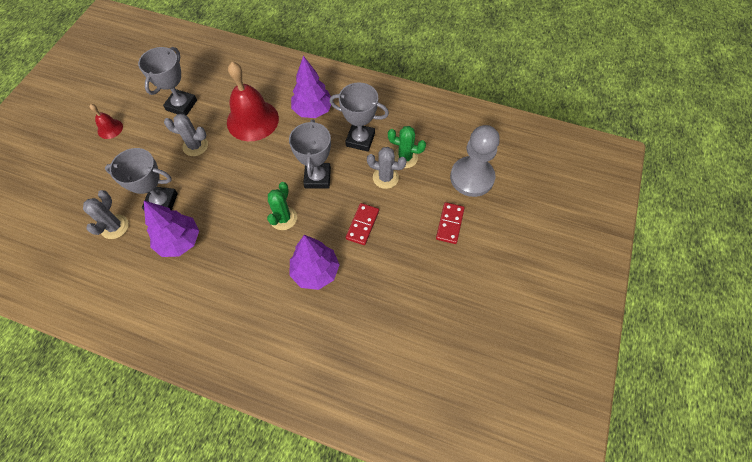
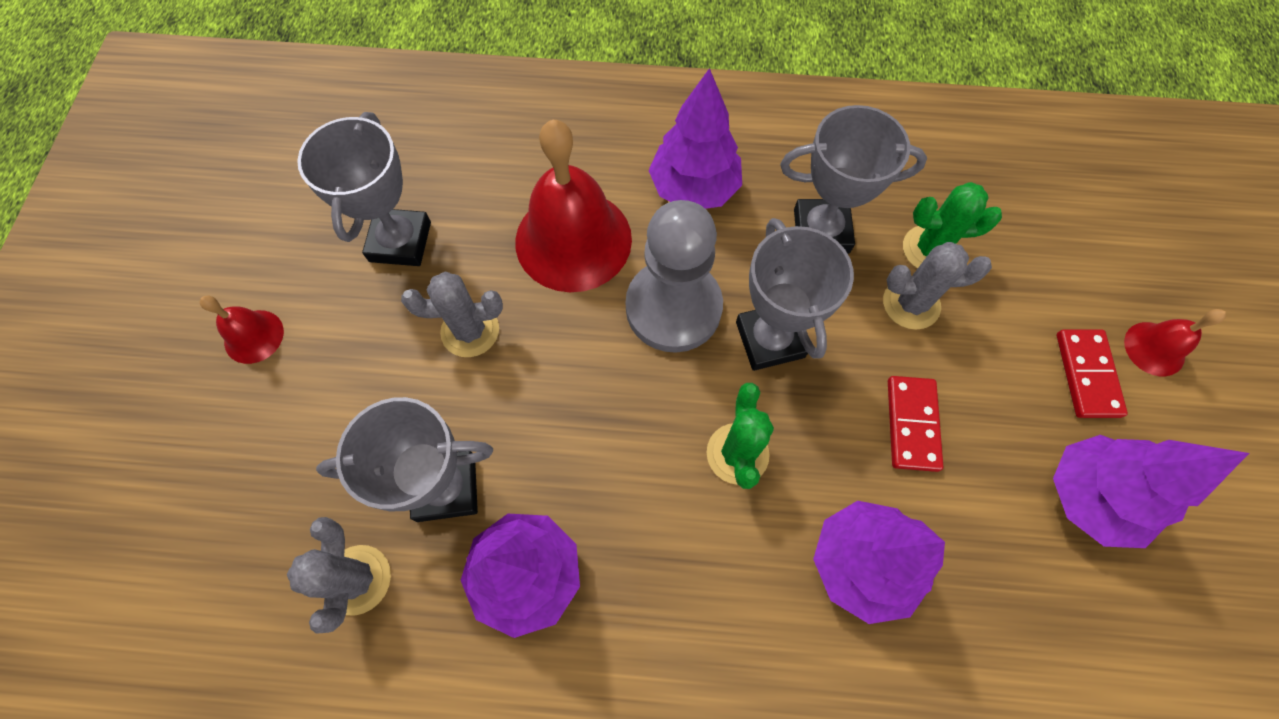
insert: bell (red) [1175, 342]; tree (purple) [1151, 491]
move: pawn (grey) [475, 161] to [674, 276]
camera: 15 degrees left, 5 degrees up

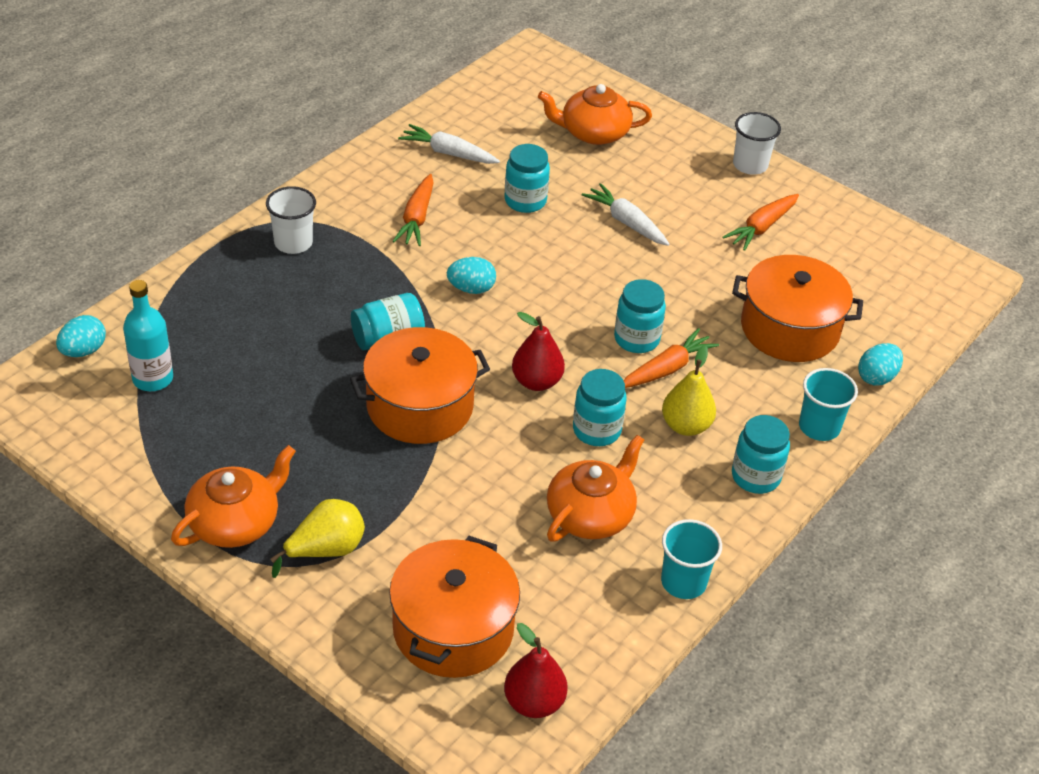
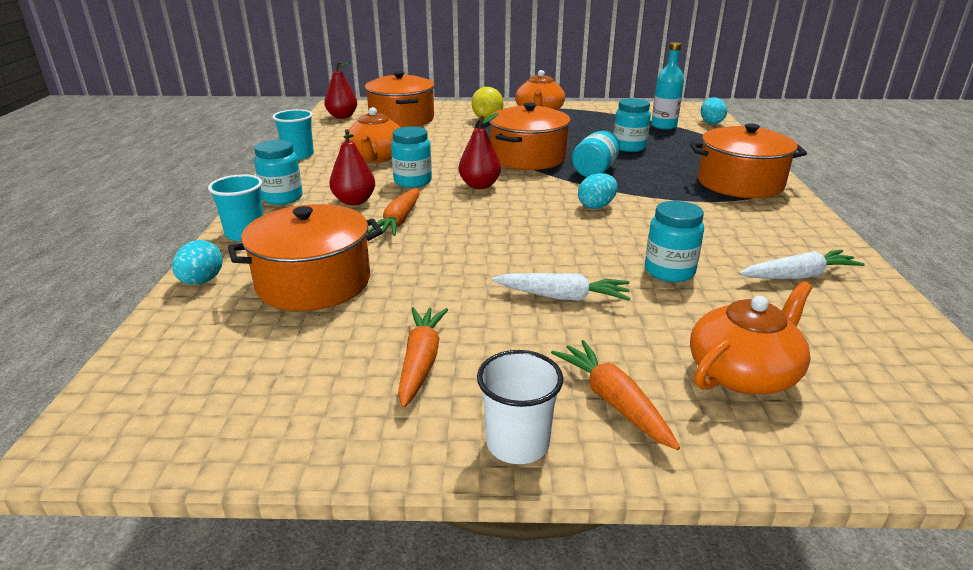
move: carrot (orange) [413, 210] to [615, 395]; jar (turquoise) [640, 316] to [632, 125]
replace: cup (white) [291, 220] to pot (orange) [748, 160]
recolor: pear (yellow) [689, 390] to pear (red) [352, 167]
camera: 145 degrees right, 15 degrees down

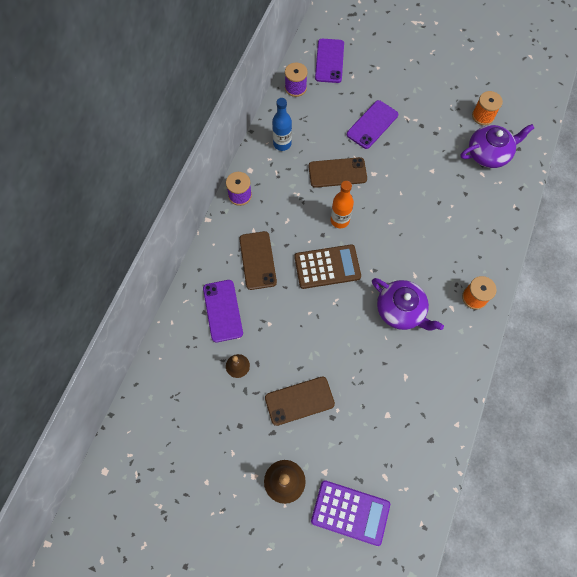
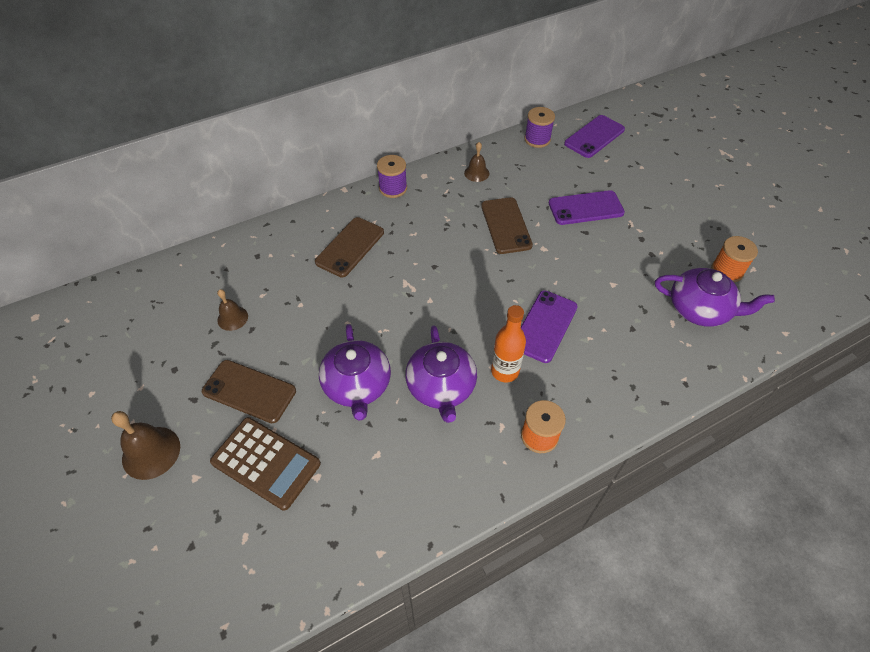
delete: calculator (purple) [350, 513]
insert: teapot (purple) [355, 372]
move: bottle (orange) [342, 204] to [508, 343]; calculator (brown) [327, 266] to [265, 464]; phone (purple) [223, 311] to [549, 326]
replace: bottle (blue) [282, 124] to bell (brown) [476, 162]
rotate: phone (brown) [338, 172] = [507, 225] 45 degrees clockwise
camera: 40 degrees right, 15 degrees down

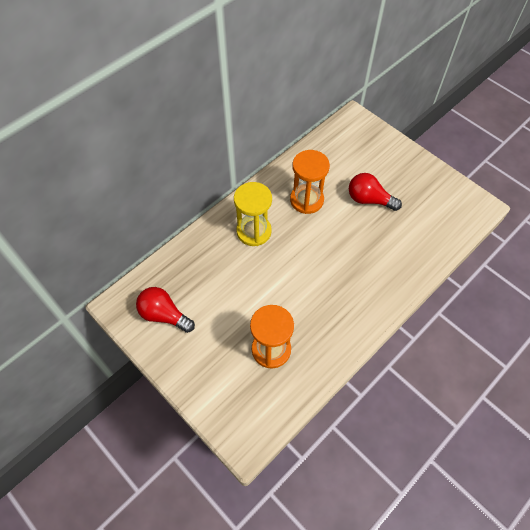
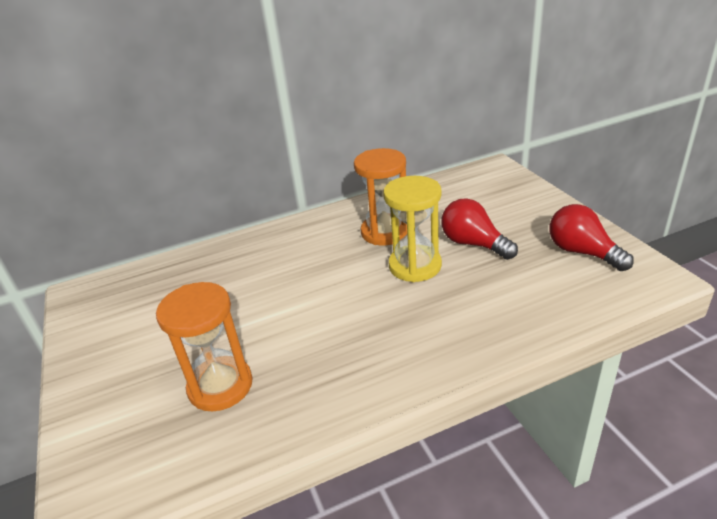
move: hourglass (yellow) [253, 214] to [412, 229]; light bulb (red) [165, 310] to [591, 237]
camera: 25 degrees right, 25 degrees down

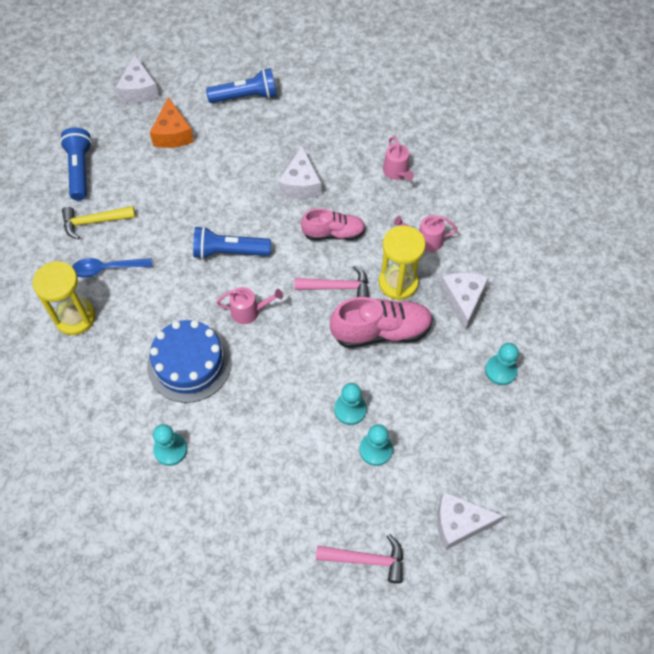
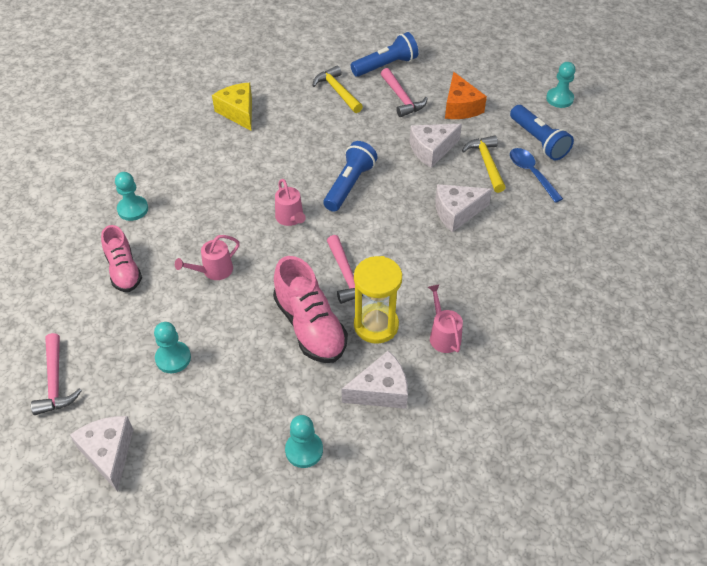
delete: cake (blue) [189, 361]
insert: hammer (pink) [404, 92]; hammer (yellow) [484, 164]
move: cheese (white) [137, 78] to [436, 146]; watering can (pink) [398, 159] to [207, 257]; shoe (pink) [333, 224] to [121, 258]; spoon (blue) [112, 268] to [536, 175]; pawn (turquoise) [350, 404] to [560, 85]
replace: hourglass (yellow) [64, 298] to cheese (yellow) [232, 107]
rotate: cheese (orange) [172, 122] = [466, 95] 75 degrees counterclockwise; flashlight (blue) [232, 242] = [350, 176] 45 degrees clockwise
camera: 70 degrees right, 10 degrees down

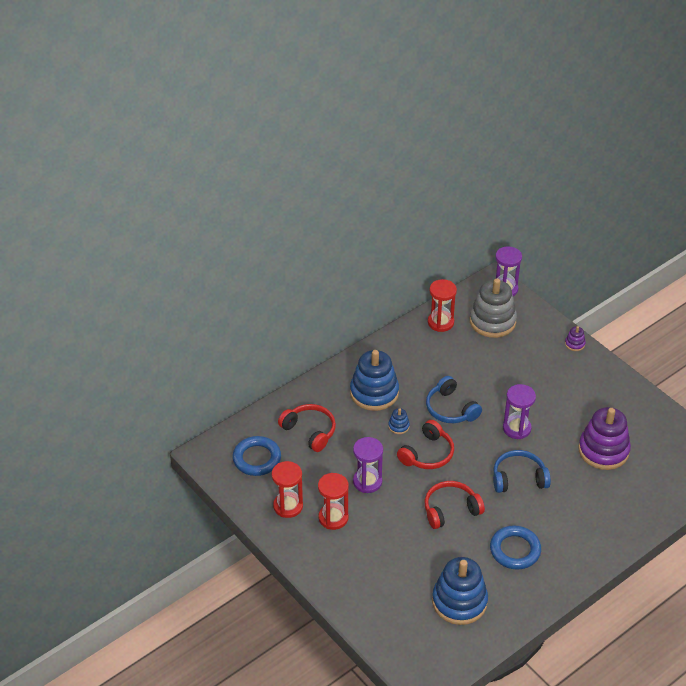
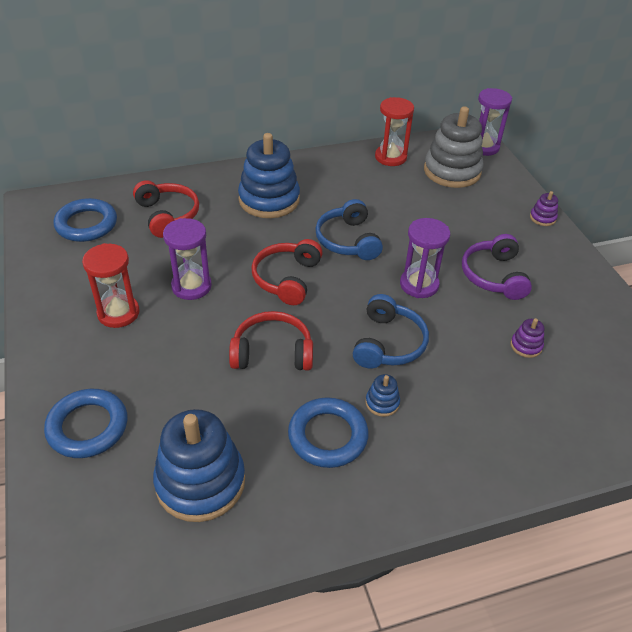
delete: hourglass (red) [287, 489]
insert: headphones (purple) [497, 267]; ring (blue) [85, 423]
move: stacking toy (blue) [399, 421] to [382, 395]
rotate: headphones (red) [425, 444] = [287, 272] 135 degrees clockwise; headphones (blue) [522, 471] = [391, 331] 90 degrees clockwise
resize: stacking toy (purple) [604, 438] = [527, 338] x0.43
camera: 20 degrees right, 0 degrees up

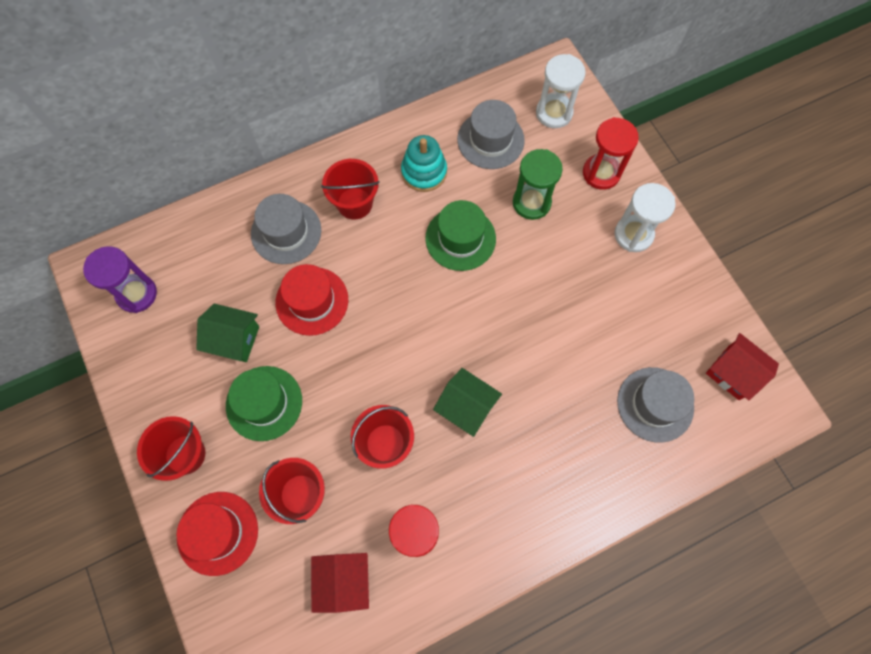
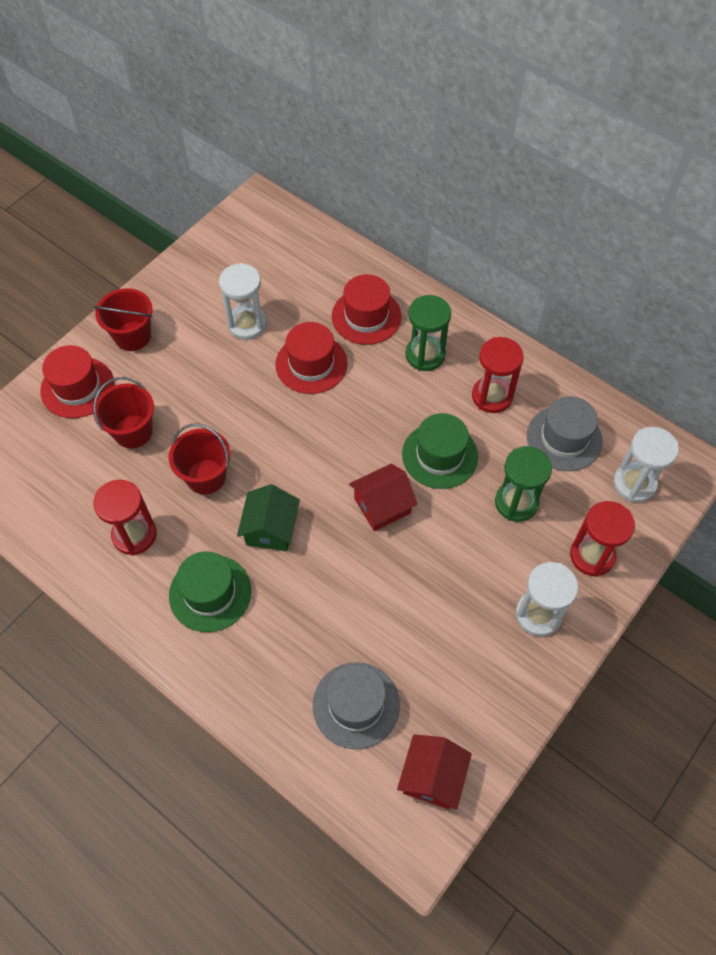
delete: hourglass (purple) [120, 279]
move: hat (green) [264, 403] to [210, 591]; house (red) [340, 583] to [383, 497]
replace: stacking toy (turquoise) [424, 163] to hourglass (red) [498, 375]; bucket (red) [350, 189] to hourglass (green) [428, 333]; house (green) [227, 333] to hourglass (white) [243, 301]
recolor: hat (grey) [286, 229] to hat (red) [366, 310]
camera: 65 degrees right, 10 degrees down

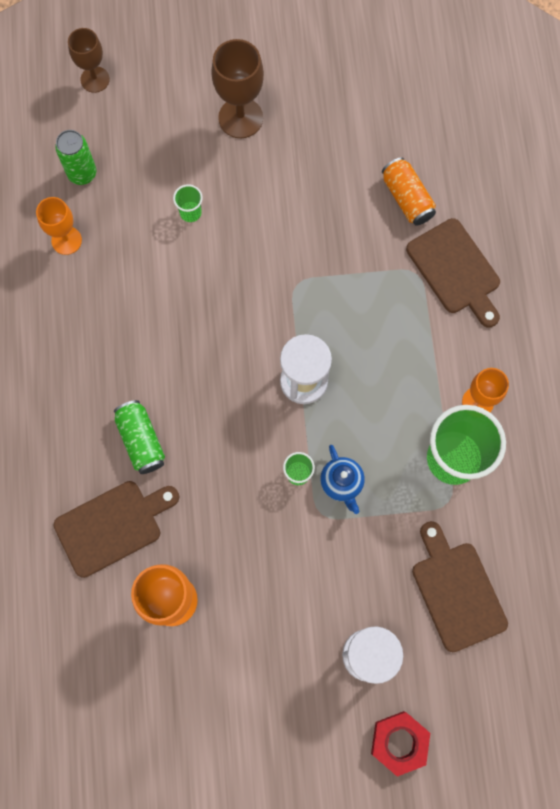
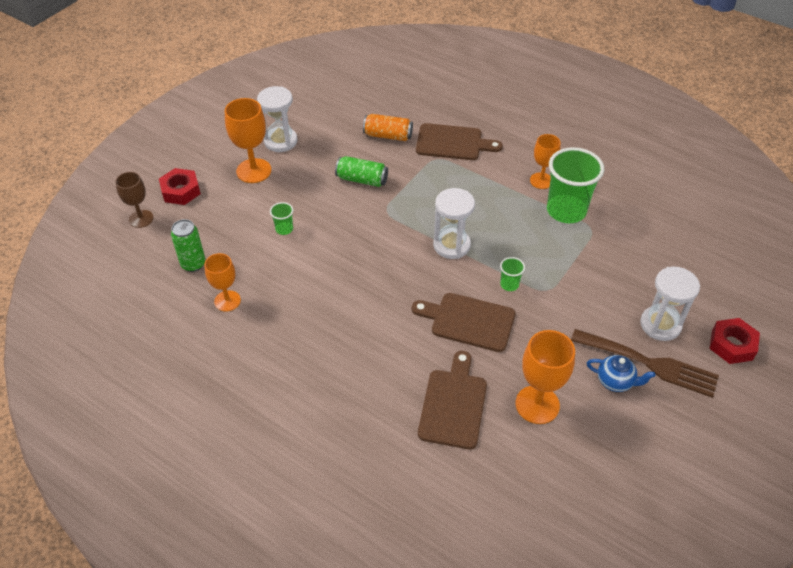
insert: hourglass (white) [277, 119]; nut (red) [180, 186]; fork (brown) [645, 363]
move: can (green) [139, 437] to [361, 171]; teapot (blue) [342, 479] to [621, 373]; cutting board (brown) [460, 586] to [463, 322]
recolor: goblet (brown) [237, 88] to goblet (orange) [248, 140]
camera: 50 degrees left, 25 degrees down

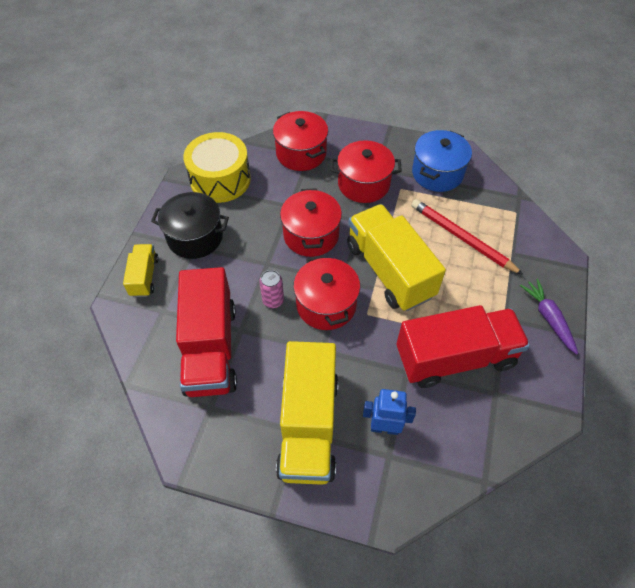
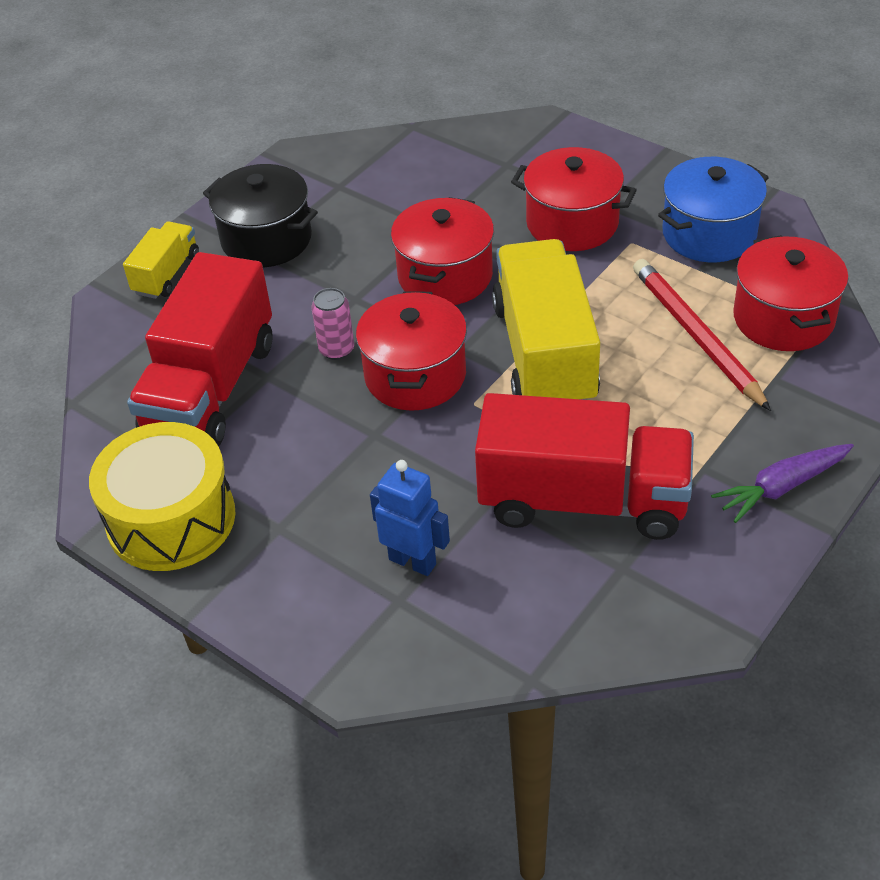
delete: truck (yellow) [307, 413]
move: pot (red) [300, 141] to [790, 293]; drum (yellow) [217, 167] to [162, 496]
rotate: carrot (purple) [549, 317] = [782, 483] 120 degrees counterclockwise
camera: 25 degrees right, 10 degrees down

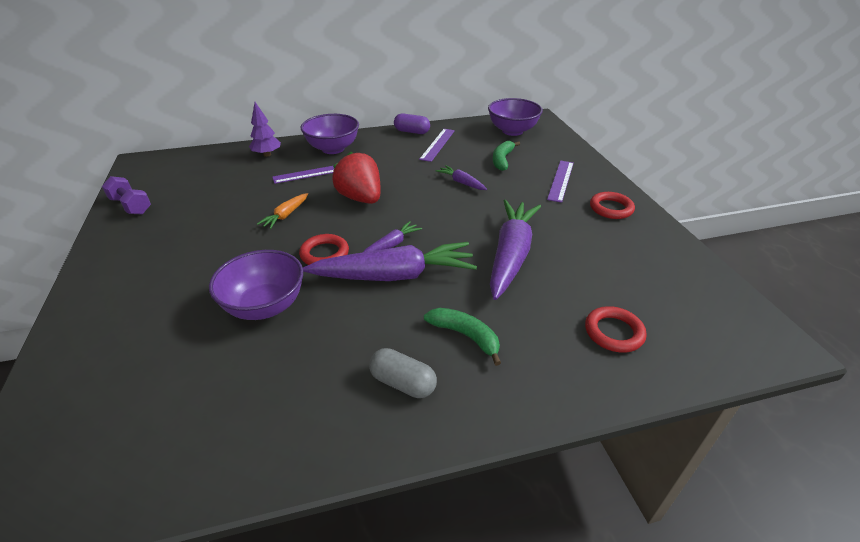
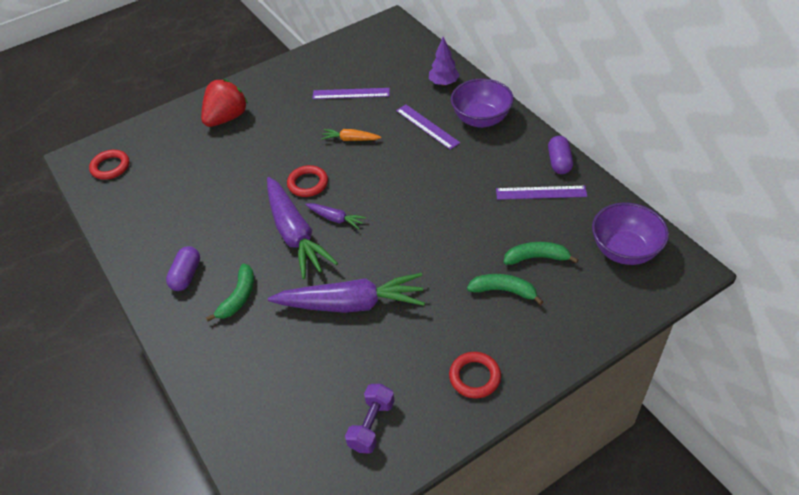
delete: carrot (purple) [461, 177]; bowl (purple) [256, 285]
insert: banana (green) [505, 289]
move: strawberry (red) [356, 178] to [224, 103]; ruler (purple) [560, 182] to [351, 93]; dumbbell (purple) [126, 195] to [370, 419]; ring (red) [616, 329] to [109, 165]
recolor: capsule (grey) [403, 373] to capsule (purple) [183, 268]
camera: 75 degrees right, 10 degrees up

